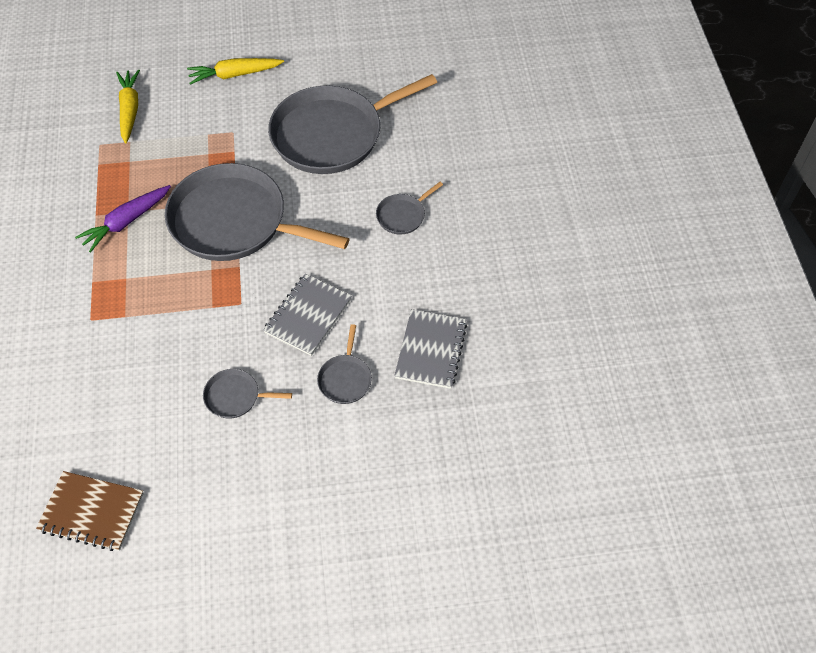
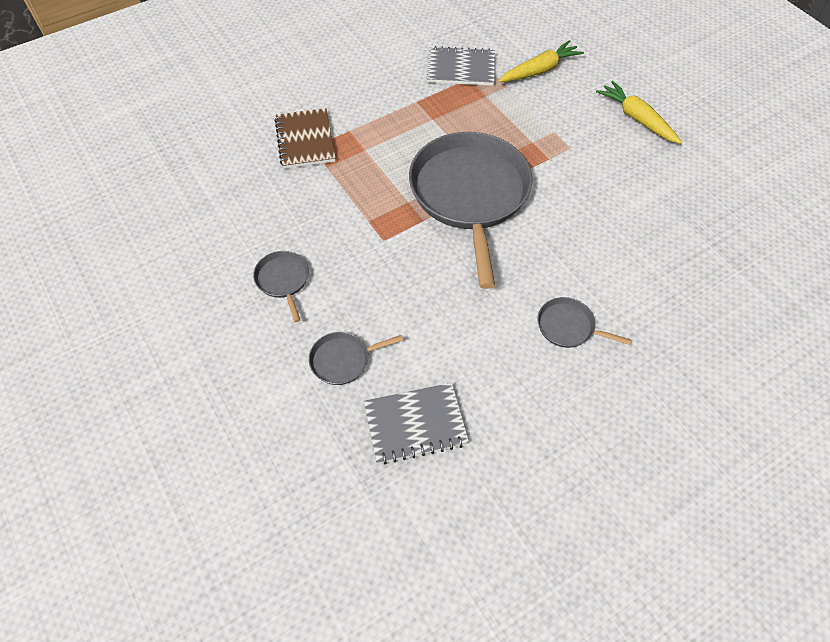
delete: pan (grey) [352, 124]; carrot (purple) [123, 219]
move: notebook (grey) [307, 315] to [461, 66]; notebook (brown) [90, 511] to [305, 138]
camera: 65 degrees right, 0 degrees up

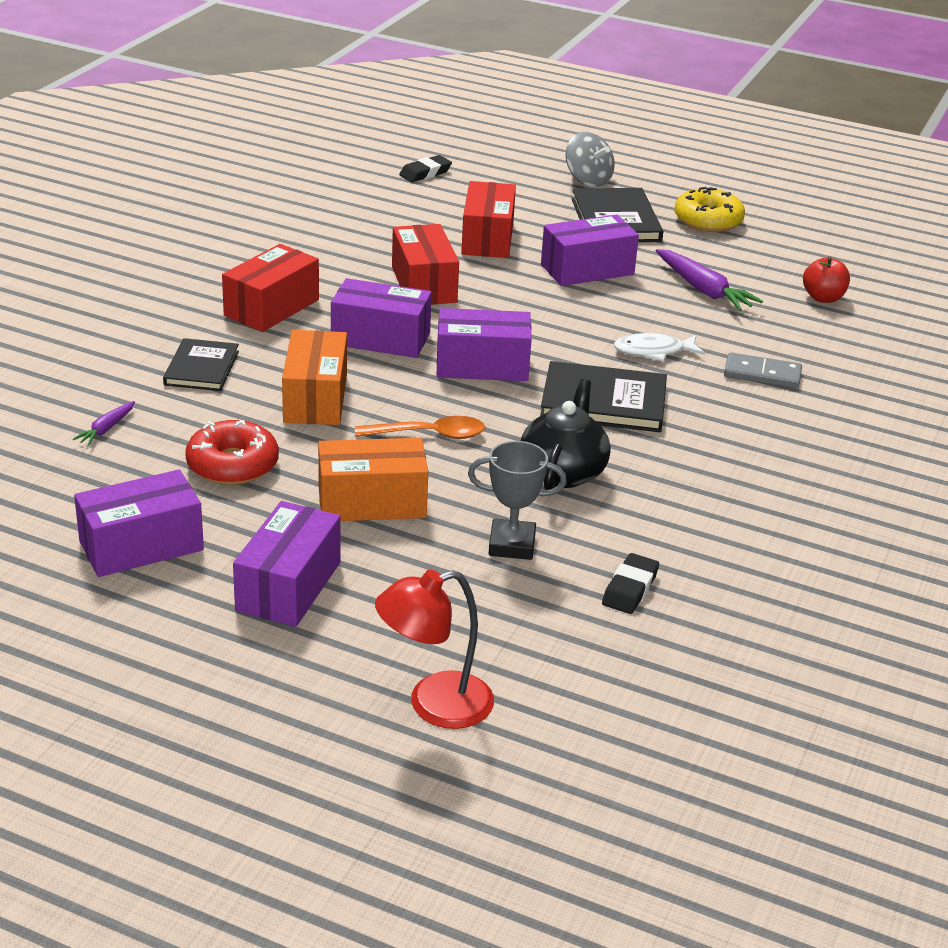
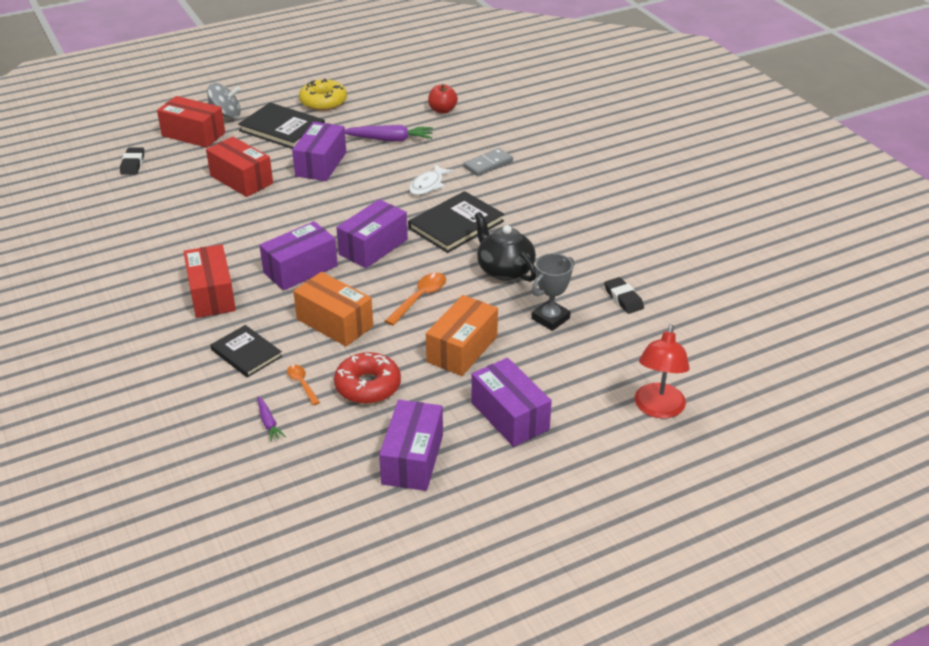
insert: spoon (orange) [303, 385]
move: box (red) [425, 264] to [191, 122]
camera: 50 degrees left, 5 degrees up

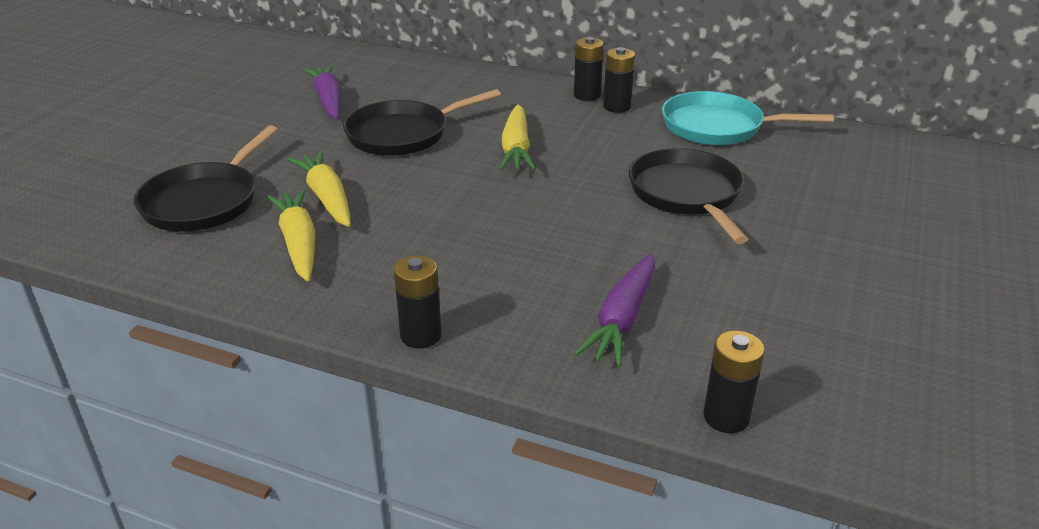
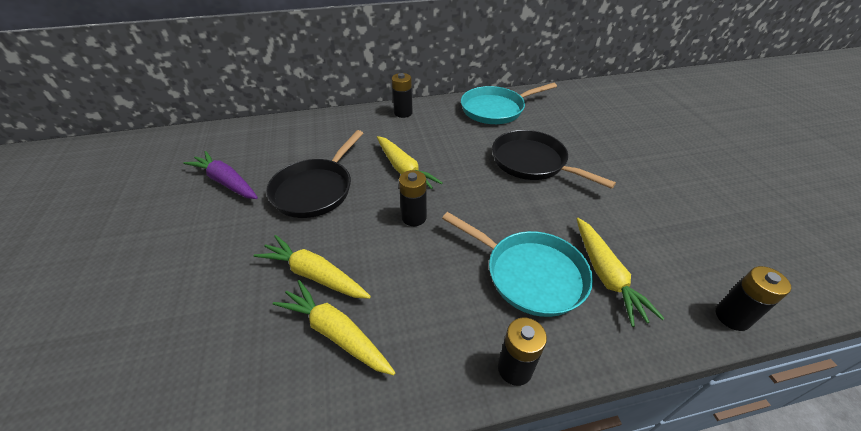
delete: pan (black) [206, 178]
insert: pan (turquoise) [517, 264]
move: battery (black) [619, 80] to [413, 198]
recolor: carrot (purple) [614, 310] to carrot (yellow) [621, 272]
camera: 35 degrees left, 10 degrees up

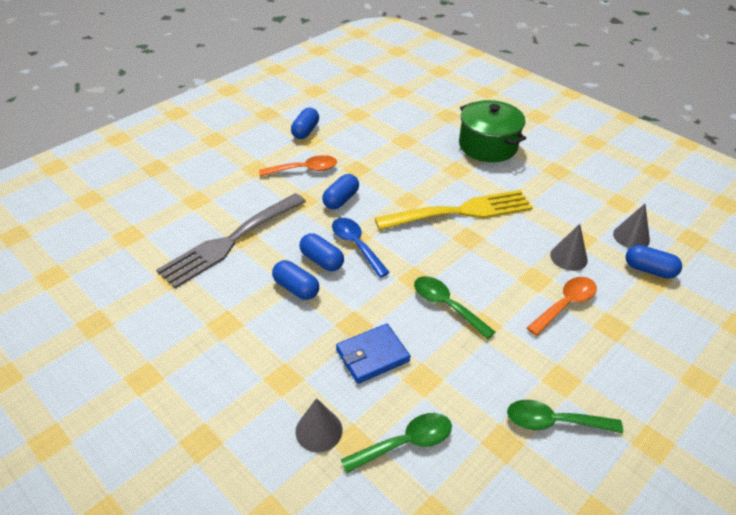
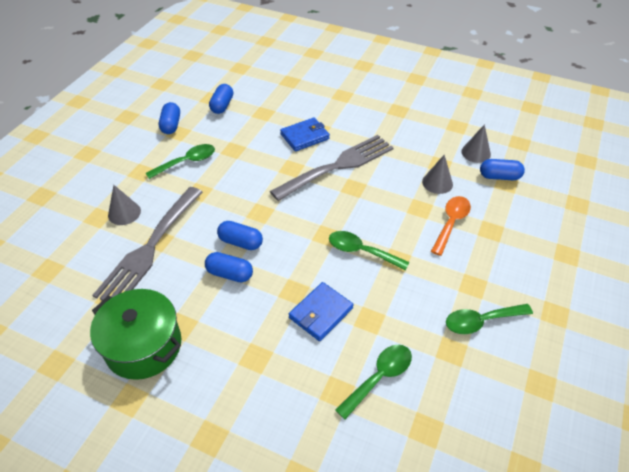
delete: spoon (blue) [361, 247]
insert: wallet (blue) [305, 135]
move: pot (green) [492, 131] to [135, 334]; capsule (blue) [340, 191] to [221, 99]; cone (grey) [318, 425] to [124, 205]
recolor: spoon (orange) [298, 166] to spoon (green) [180, 161]; fork (yellow) [454, 210] to fork (grey) [332, 168]
camera: 20 degrees left, 5 degrees up

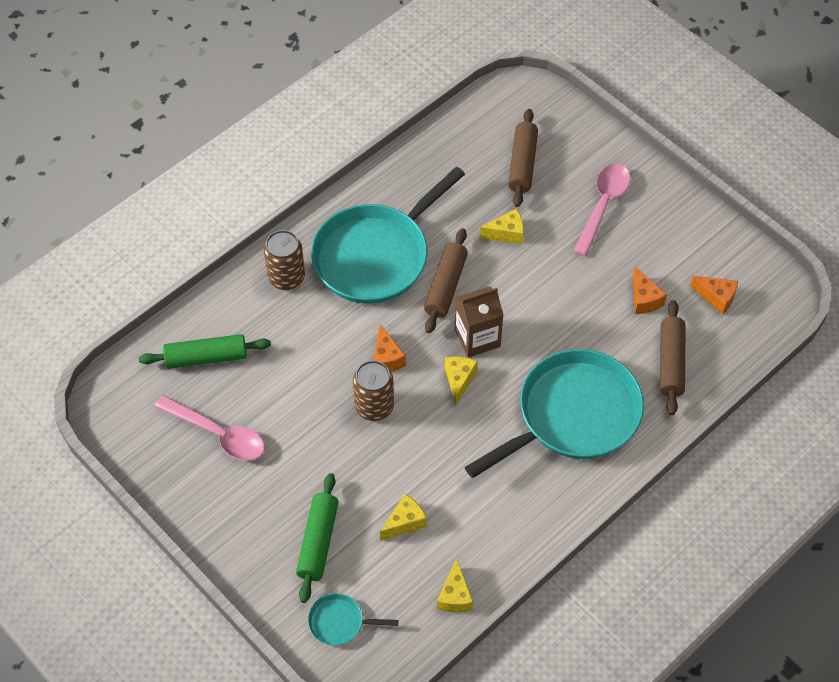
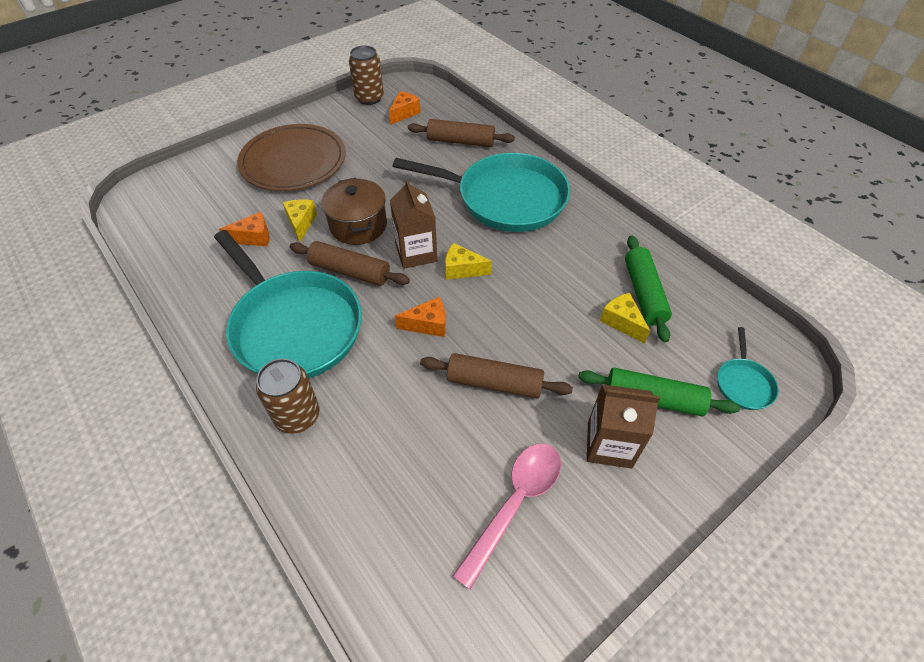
delete: cheese (yellow) [455, 585]
insert: pot (brown) [354, 211]; carton (brown) [623, 426]
move: rolling pin (brown) [523, 158] to [496, 376]; cheese (orange) [650, 290] to [244, 229]; rolling pin (green) [205, 351] to [648, 288]; can (brown) [373, 390] to [366, 75]
replace: spoon (pink) [601, 210] to plate (brown) [291, 157]
rotate: pan (turquoise) [554, 413] = [481, 192] 135 degrees clockwise
camera: 85 degrees left, 5 degrees down

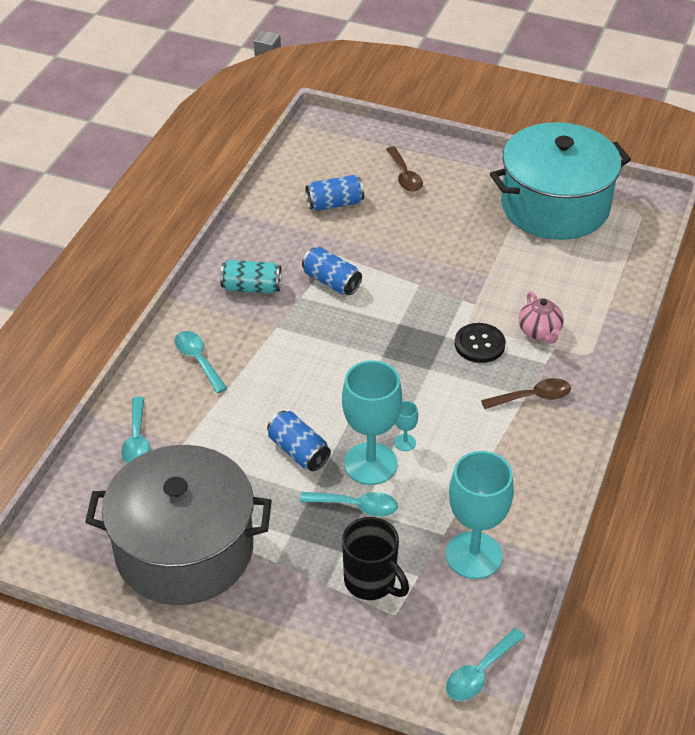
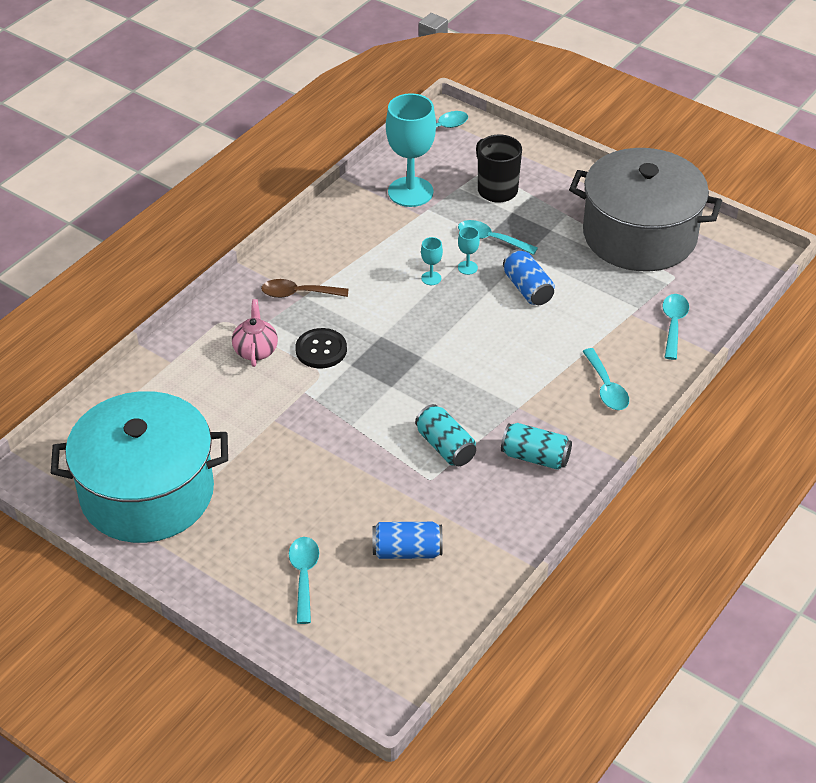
recolor: spoon (brown) [404, 169] to spoon (turquoise) [304, 580]; can (blue) [332, 271] to can (turquoise) [445, 435]
resize: goblet (turquoise) [372, 422] = [469, 251] x0.42
camera: 165 degrees left, 0 degrees up

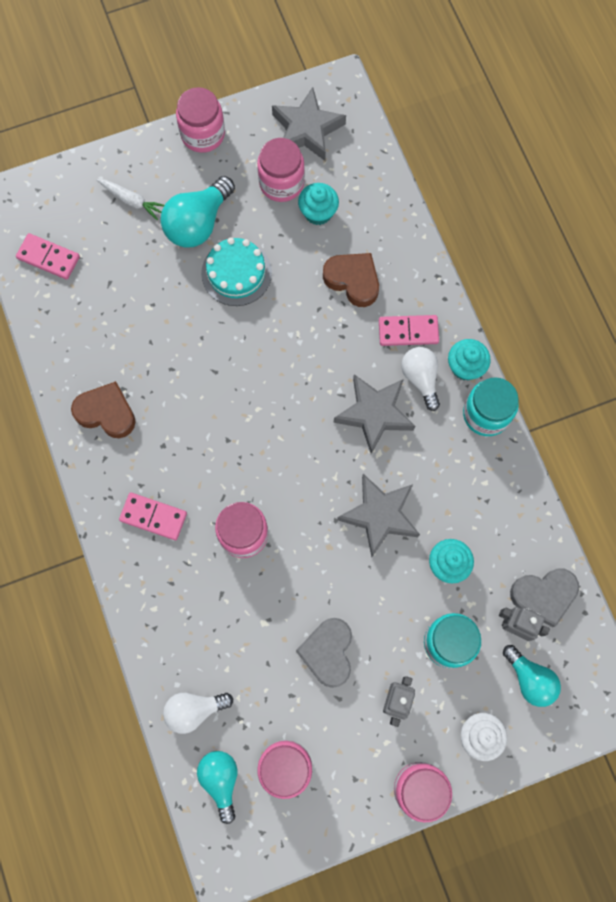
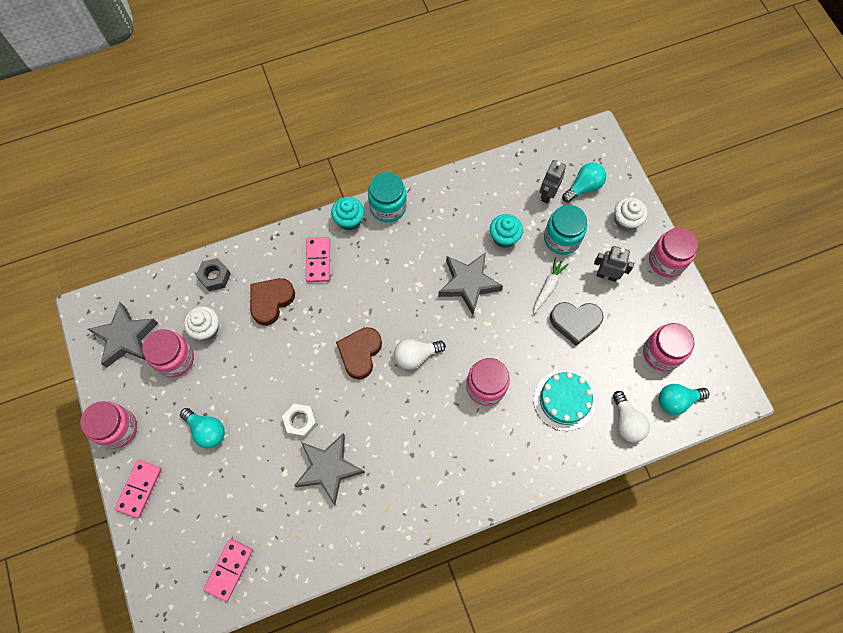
delete: heart (grey) [544, 598]
insert: nut (grey) [213, 274]; nut (white) [299, 421]
move: carrot (white) [130, 199] to [551, 285]; cake (turquoise) [236, 271] to [564, 401]; light bulb (white) [420, 379] to [420, 354]; star (grey) [374, 414] to [329, 469]; heart (brown) [103, 409] to [359, 353]; domino (pink) [153, 516] to [138, 489]
recolor: cupcake (turquoise) [318, 204] to cupcake (white) [201, 323]
resize: light bulb (turquoise) [197, 211] = [202, 428] x0.67
camera: 90 degrees left, 5 degrees down

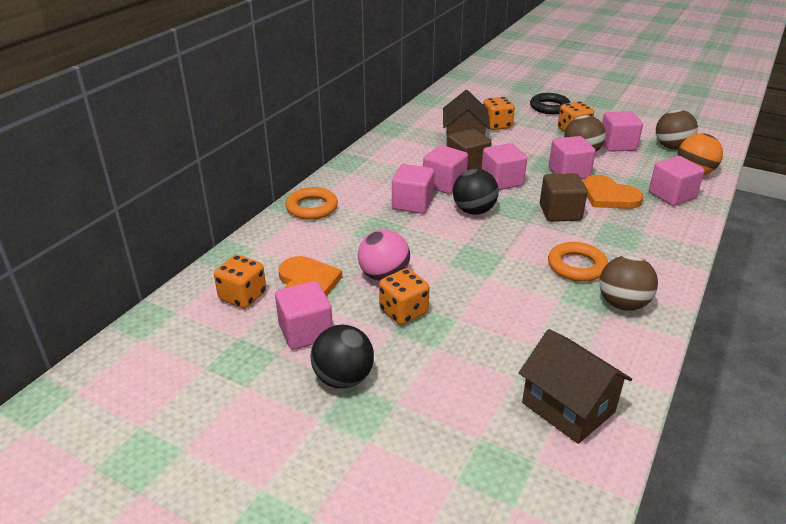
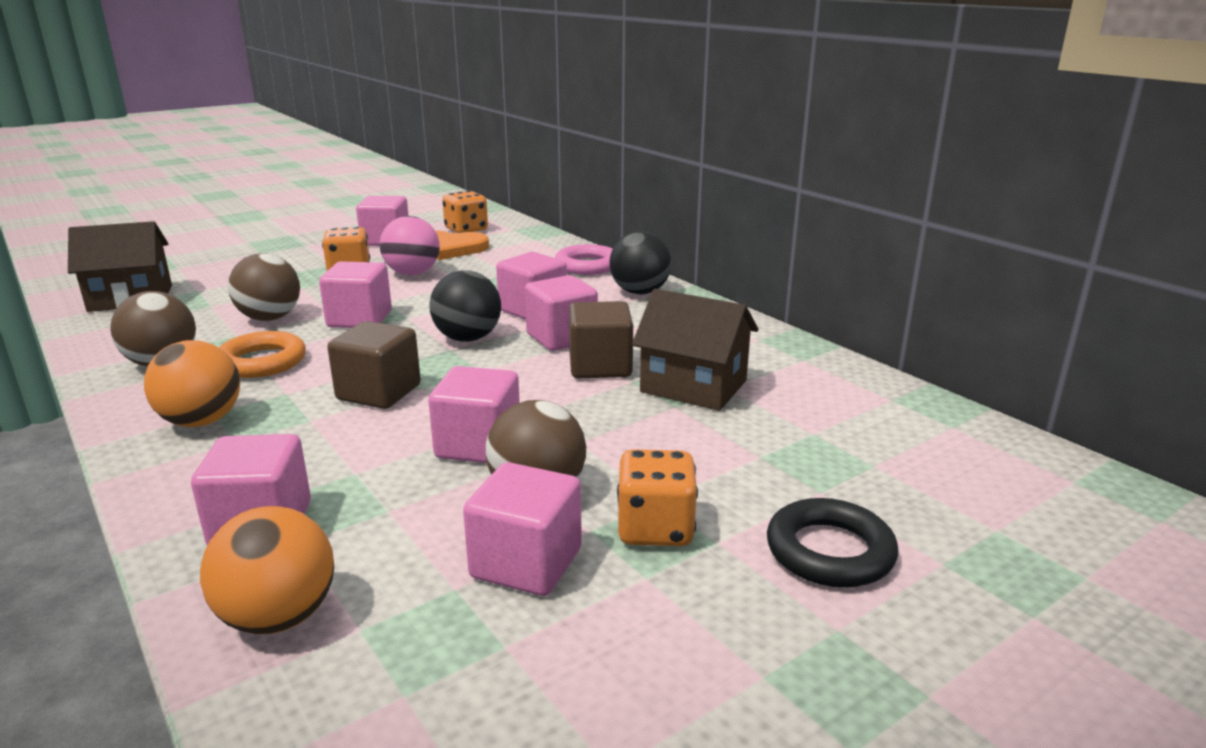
delete: dice (orange) [499, 113]; heart (orange) [613, 192]
insert: ball (orange) [192, 383]
move: ball (brown) [677, 129] to [264, 287]; cube (pink) [504, 166] to [355, 295]; ball (black) [342, 356] to [640, 263]
recolor: ring (orange) [312, 203] to ring (pink) [584, 259]
camera: 115 degrees right, 10 degrees down

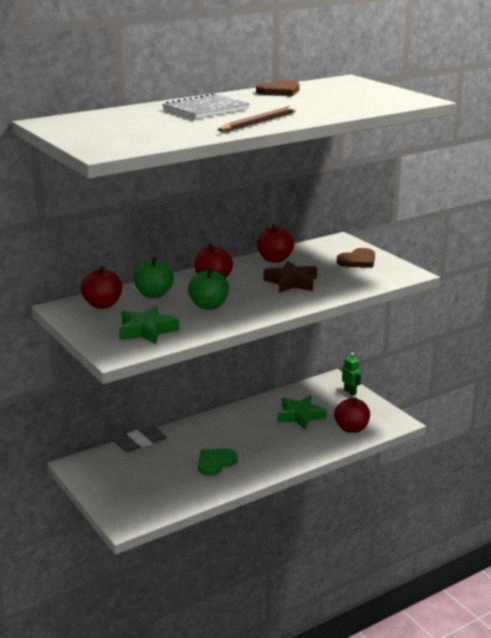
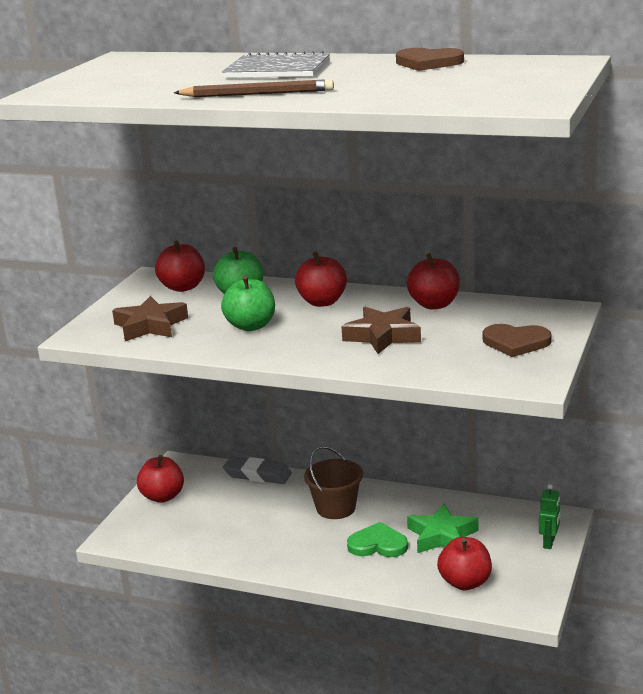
insert: bucket (brown) [333, 482]; apple (red) [160, 479]
move: heart (green) [218, 462] to [377, 539]
recolor: star (green) [149, 325] to star (brown) [150, 318]
camera: 55 degrees right, 0 degrees up

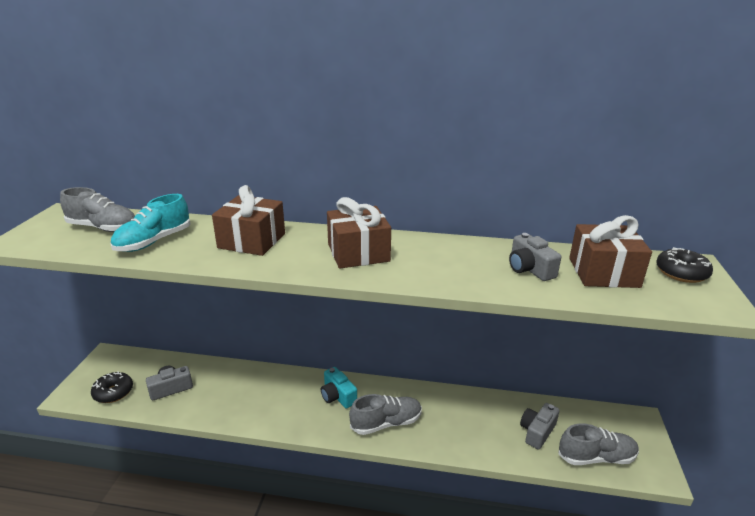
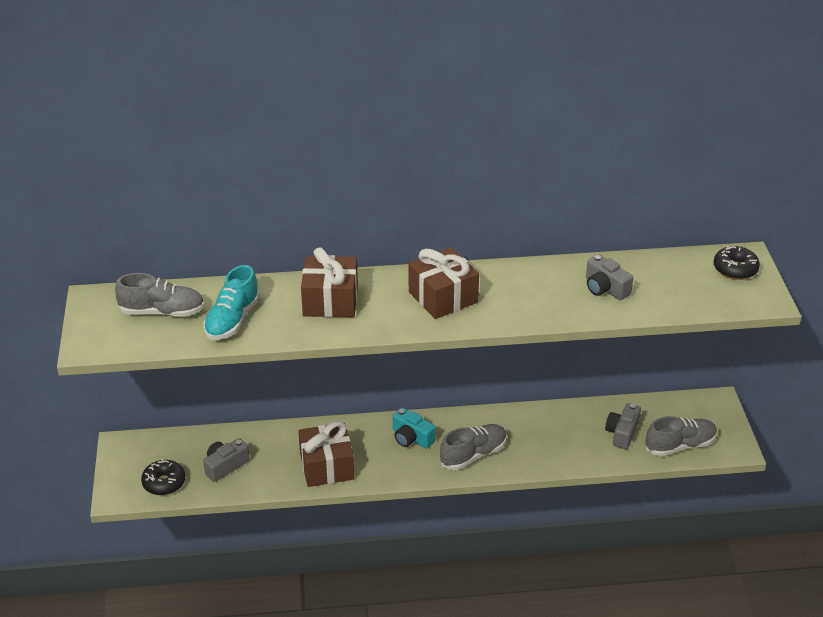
move: gift (brown) [610, 251] to [326, 454]
camera: 15 degrees left, 10 degrees up

